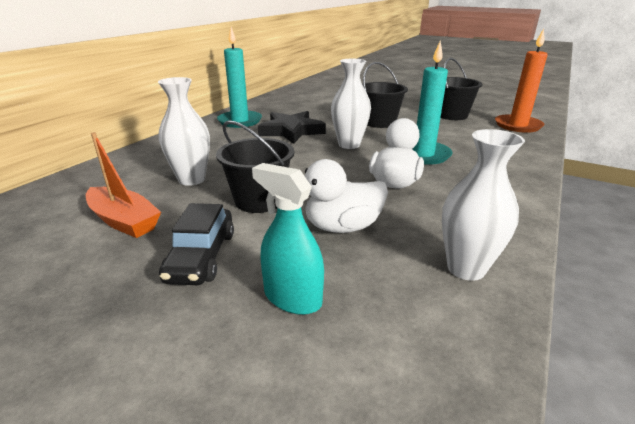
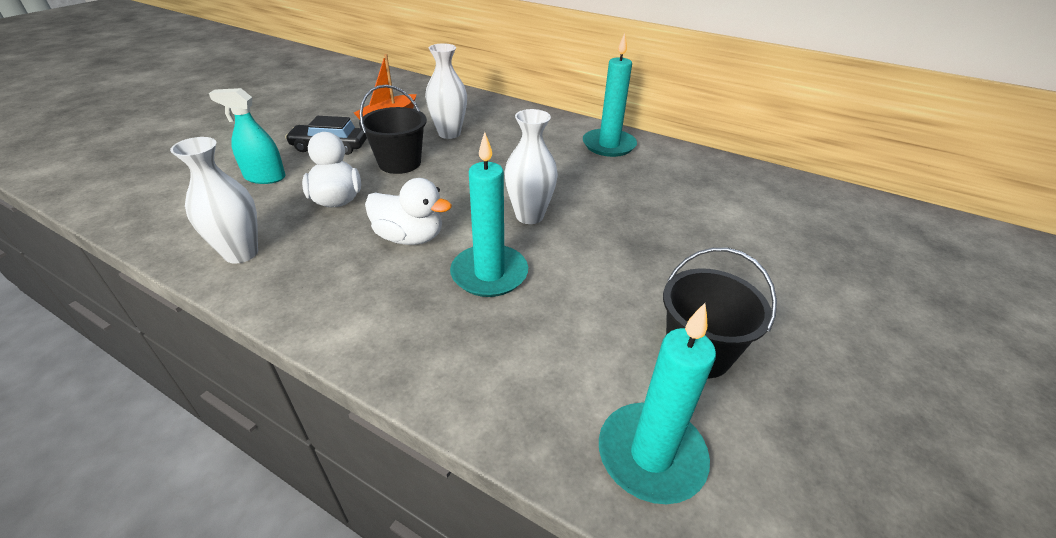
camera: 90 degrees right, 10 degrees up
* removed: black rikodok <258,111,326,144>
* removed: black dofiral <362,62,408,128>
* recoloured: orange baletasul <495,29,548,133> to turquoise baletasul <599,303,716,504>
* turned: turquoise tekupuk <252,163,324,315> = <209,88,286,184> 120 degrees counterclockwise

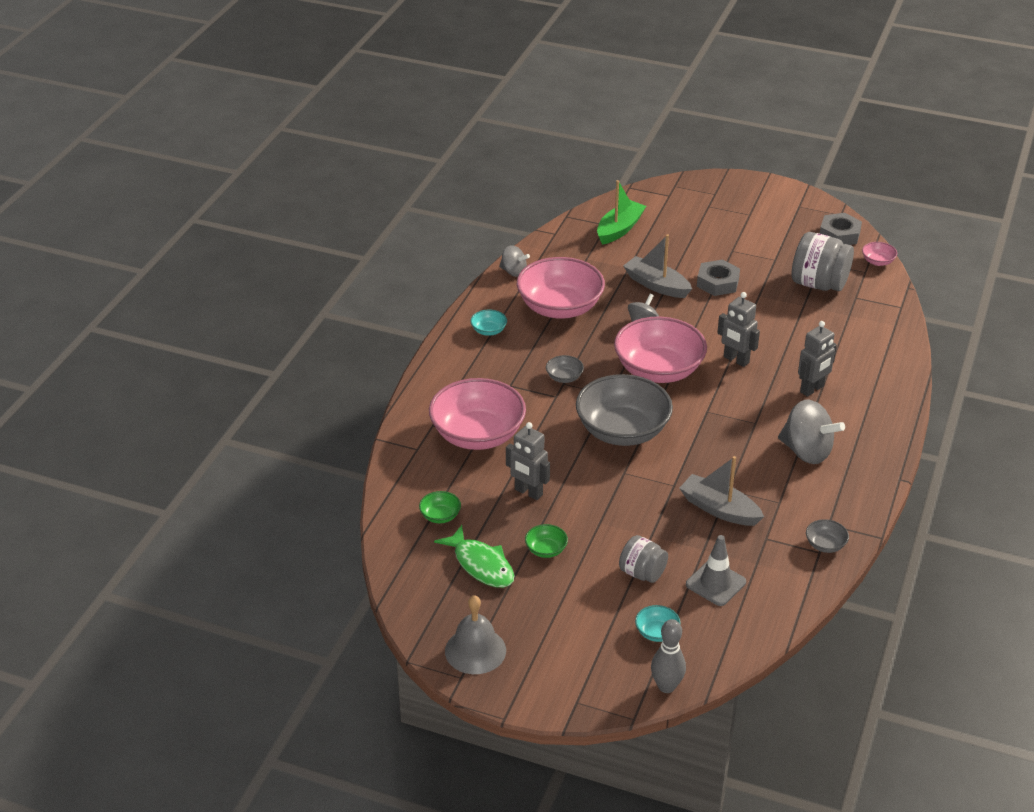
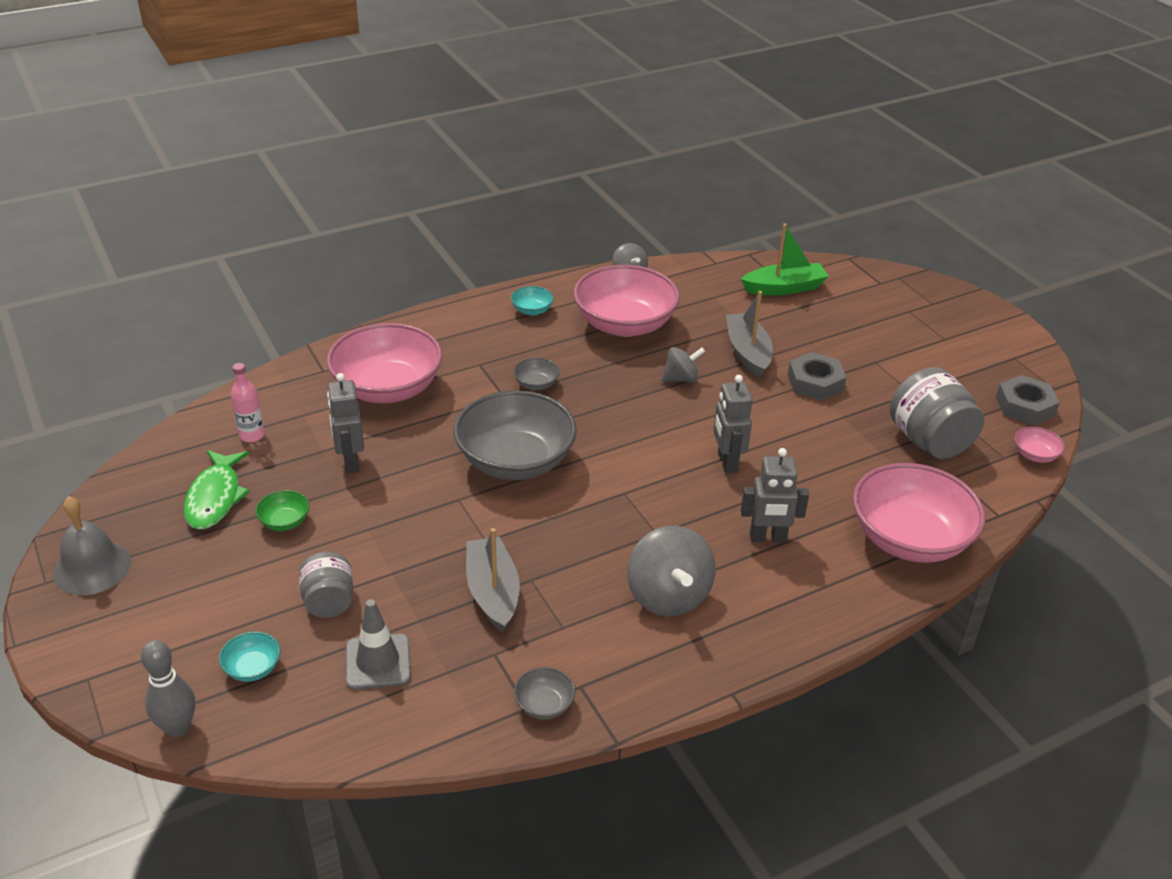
camera: 40 degrees right, 0 degrees up
* moved: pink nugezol <614,317,707,383> to <853,463,986,563>
* replaced: green nugezol <419,491,461,523> to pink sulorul <231,363,265,442>

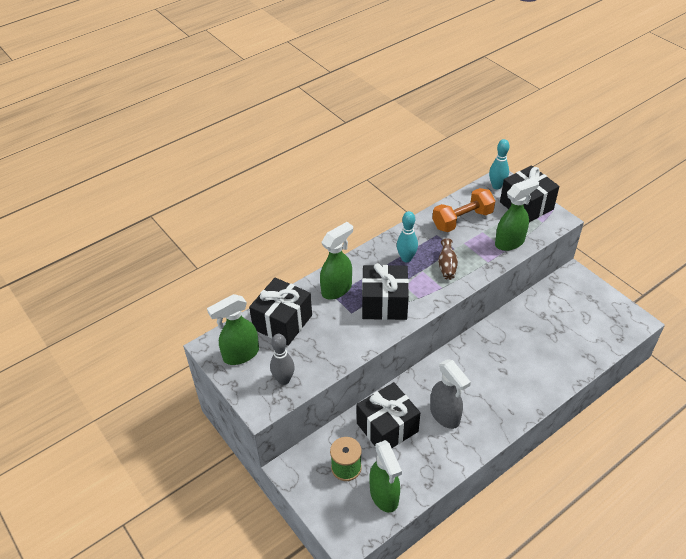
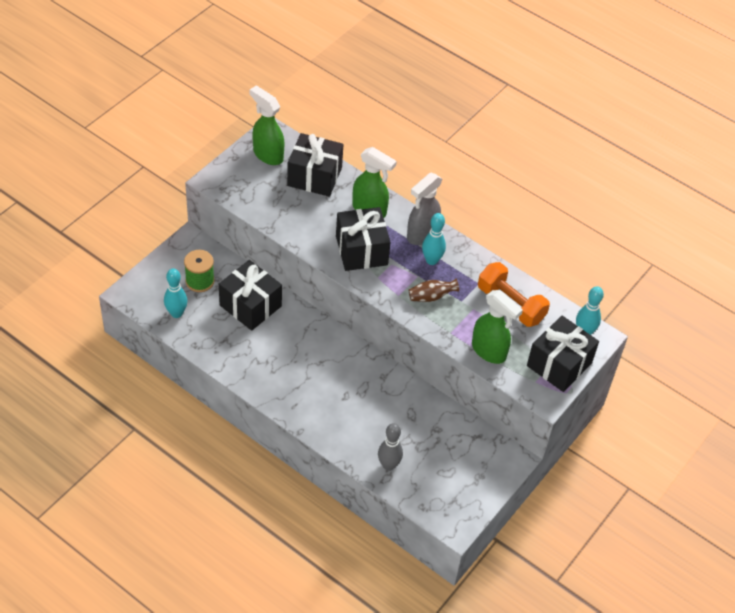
camera: 70 degrees right, 5 degrees up
* moved: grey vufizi <270,334,295,385> to <378,423,403,471>
* moved: grey tekupuk <430,359,471,429> to <407,173,442,245>
* replaced: green tekupuk <370,440,402,513> to turquoise vufizi <164,268,187,318>

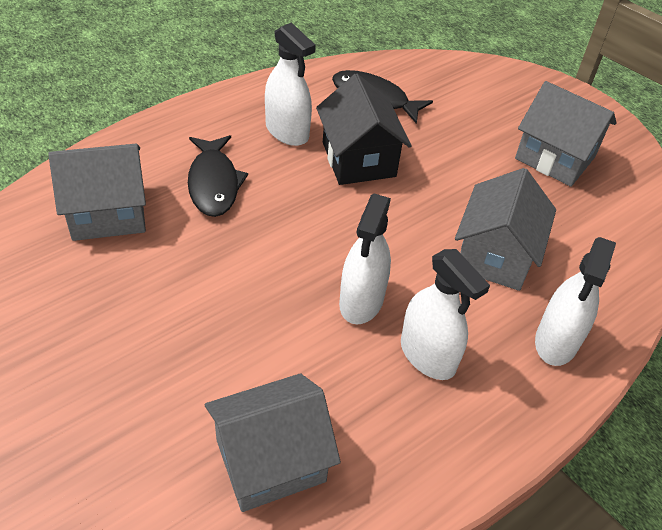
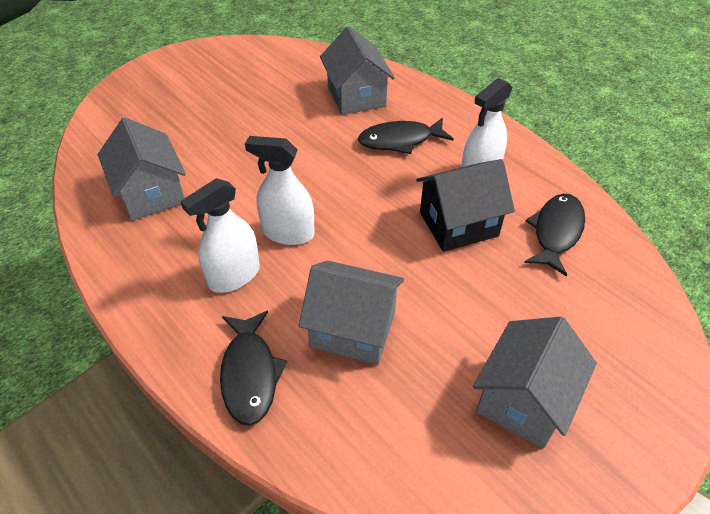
camera: 90 degrees right, 0 degrees up
* replaced: white tekupuk <535,237,616,366> to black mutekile <220,311,287,426>

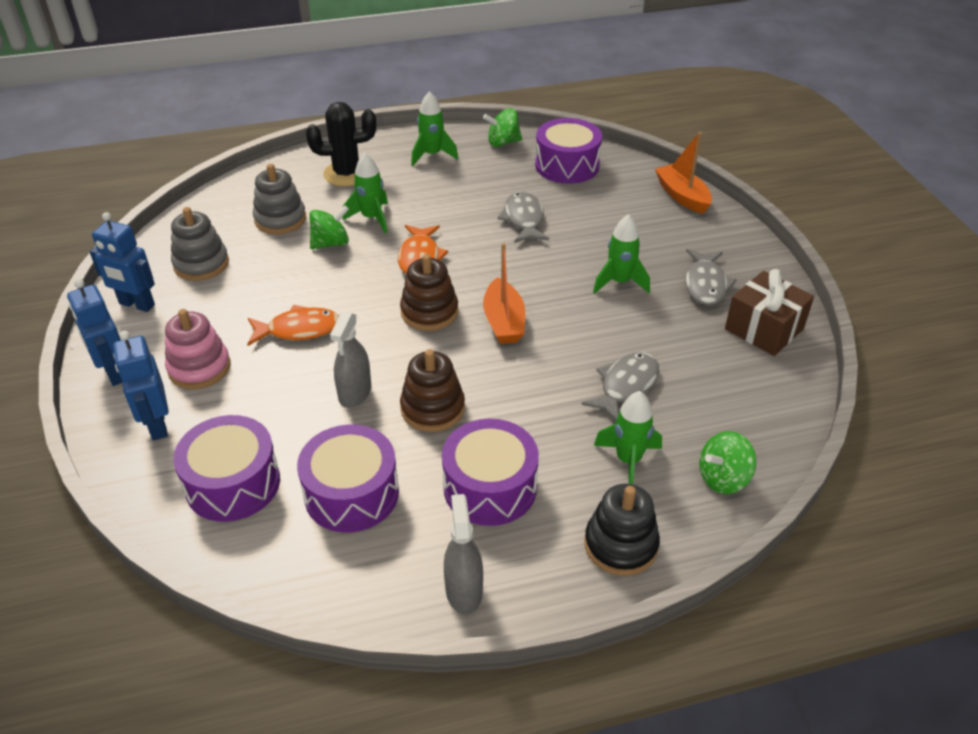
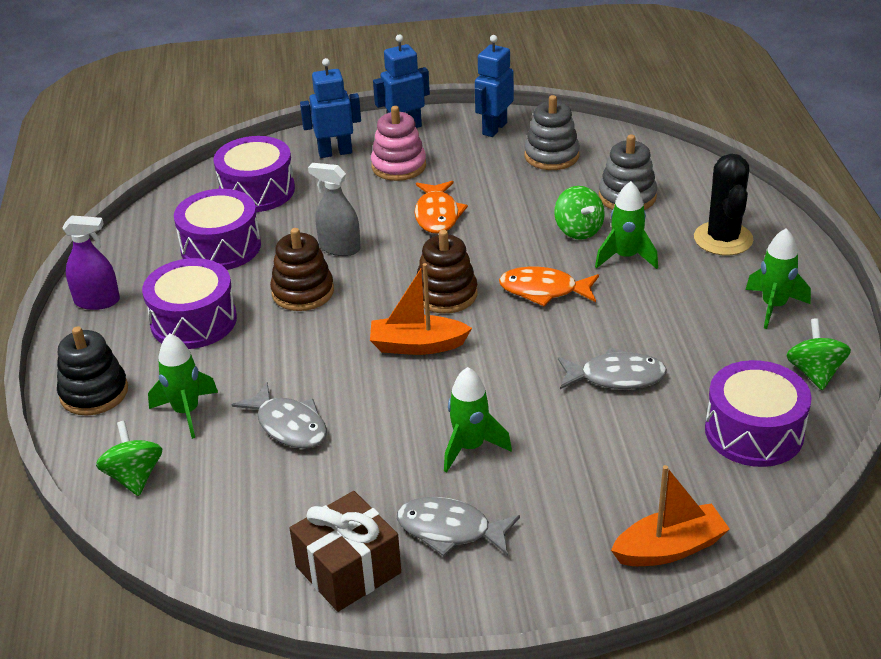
camera: 100 degrees right, 5 degrees down
* recoloured: grey tekupuk <444,494,483,614> to purple tekupuk <62,215,120,310>

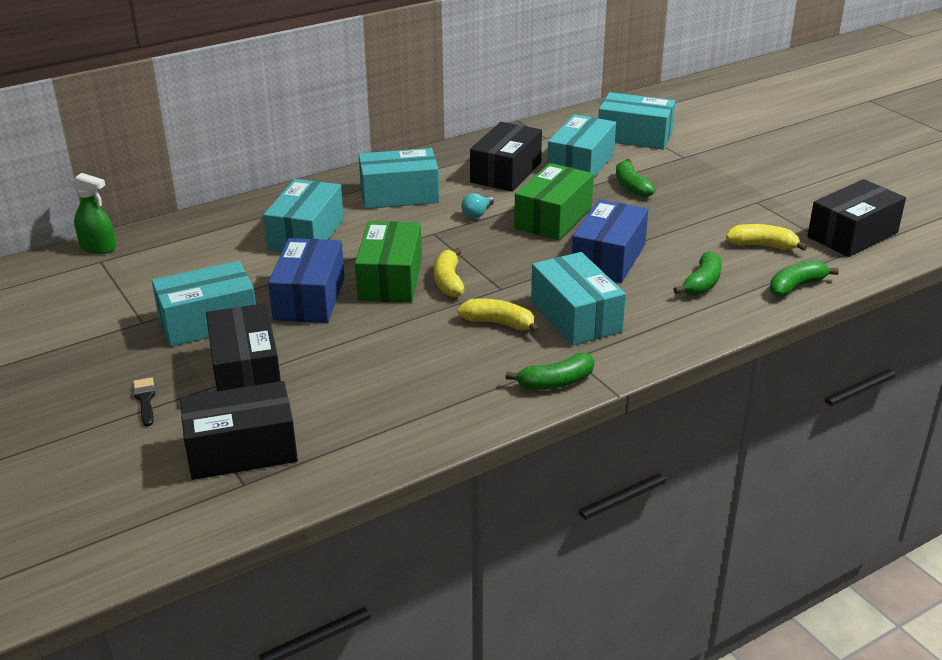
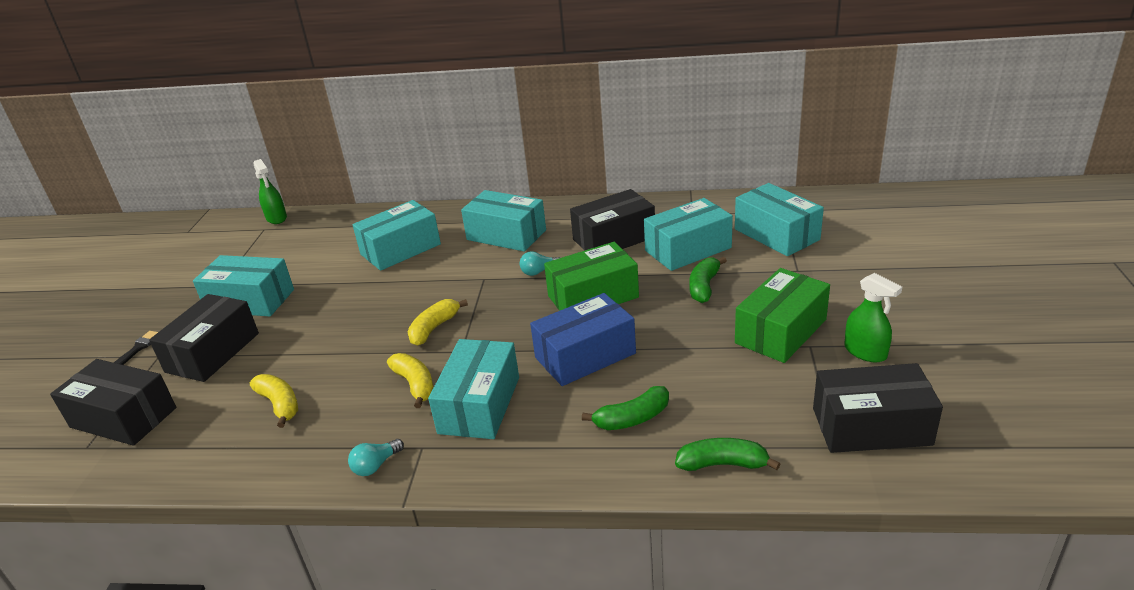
camera: 40 degrees right, 0 degrees up
* removed: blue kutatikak <268,238,345,323>
* added: green tekupuk <844,273,902,362>
* moved: green kutatikak <355,221,422,303> to <735,268,830,363>
* moved: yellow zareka <726,224,807,251> to <250,374,298,428>
* replaced: green zareka <506,353,594,390> to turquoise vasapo <348,439,404,476>

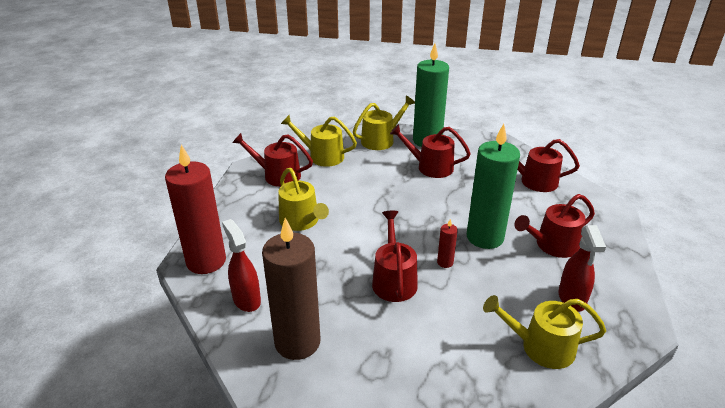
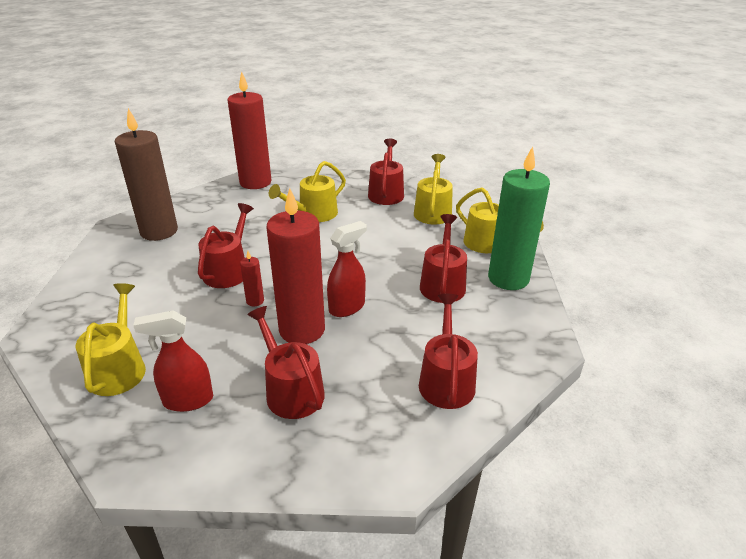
camera: 80 degrees right, 0 degrees up
* moved: red tekupuk <222,219,261,312> to <327,221,367,317>
* recoloured: green baletasul <467,124,520,249> to red baletasul <266,188,325,344>
* turned: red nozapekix <372,211,418,302> = <198,203,254,288> 60 degrees counterclockwise

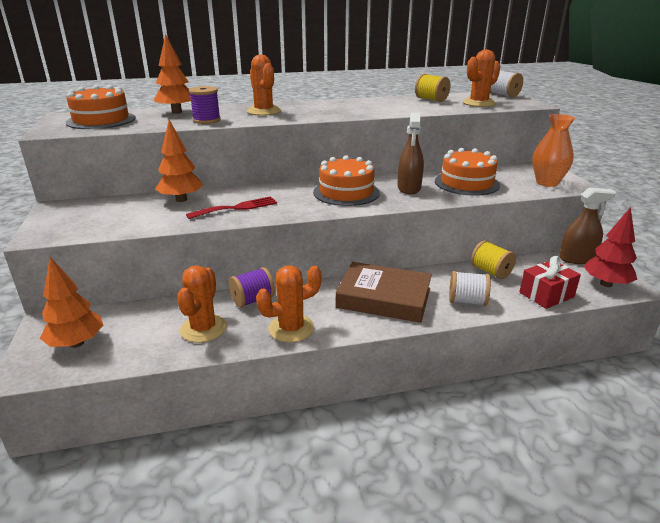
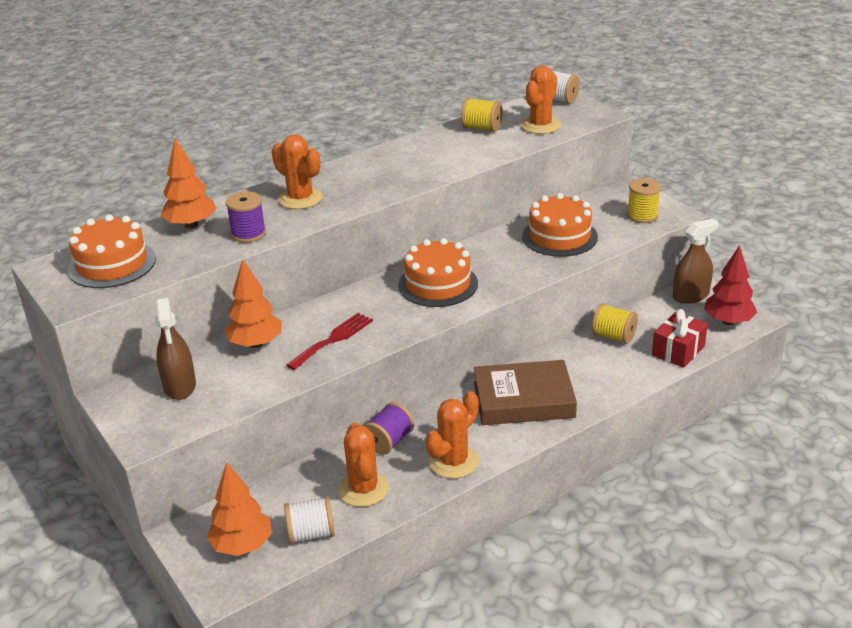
camera: 20 degrees left, 5 degrees up
* moved: brown tekupuk <397,113,424,194> to <156,298,196,400>
* moved: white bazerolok <449,271,491,306> to <284,496,335,544>
* replaced: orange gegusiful <532,114,575,187> to yellow bazerolok <627,178,661,223>

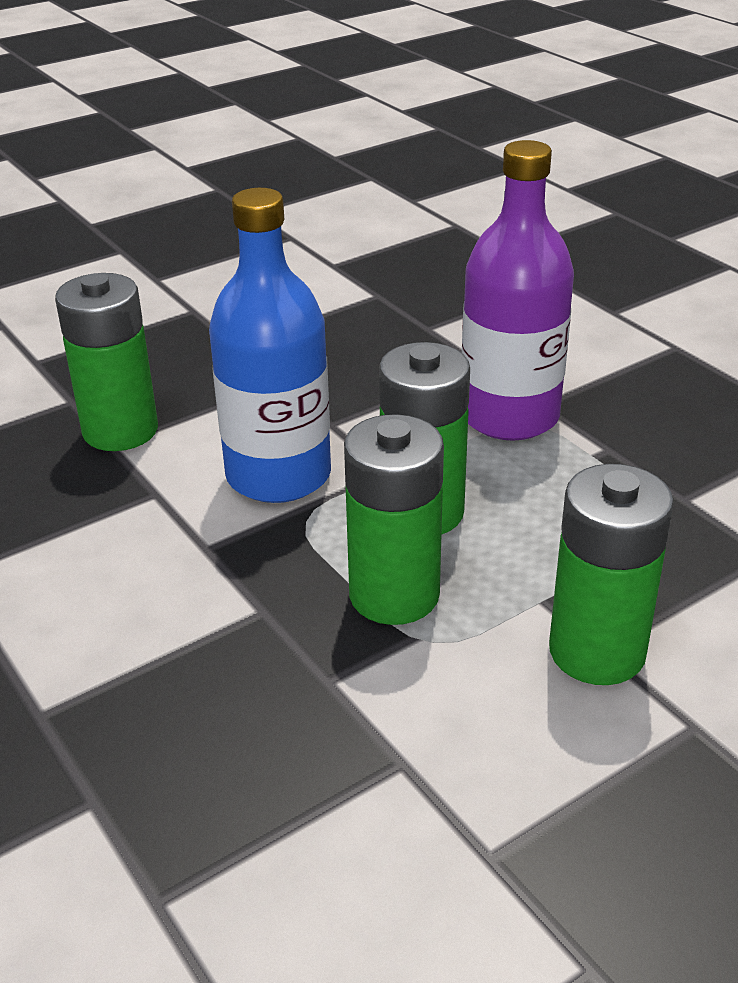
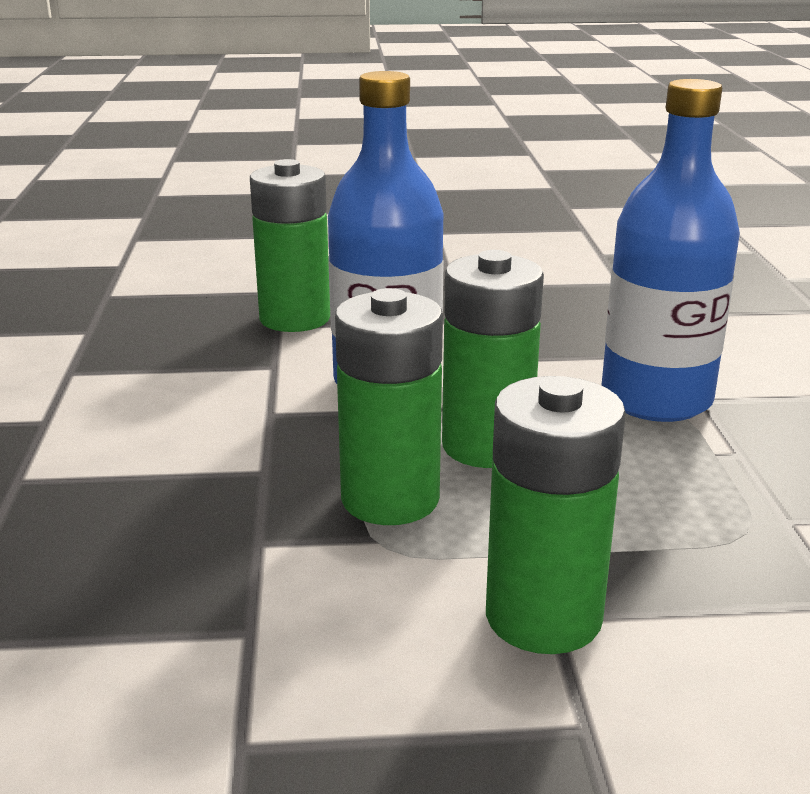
camera: 30 degrees right, 10 degrees down
* recoloured: purple sulorul <462,140,574,441> to blue sulorul <601,79,740,422>

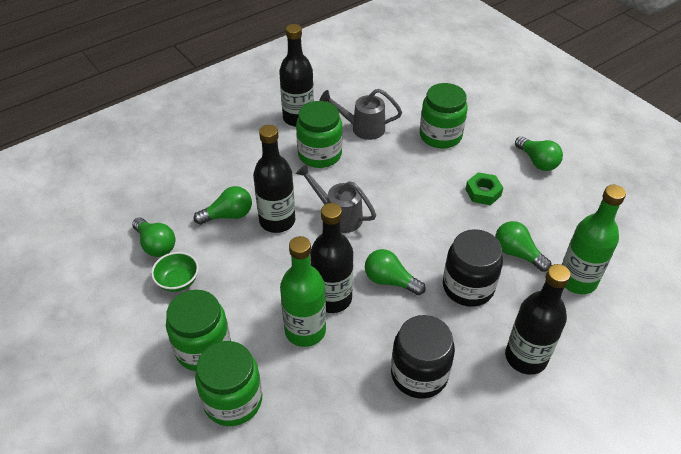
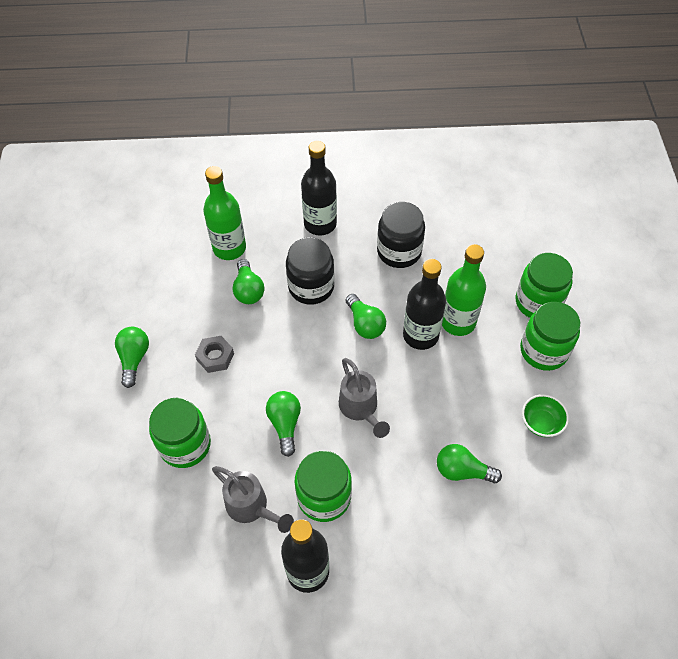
camera: 145 degrees left, 10 degrees up
* removed: black sulorul <253,125,295,233>
* moved: green vasapo <132,218,175,257> to <266,391,301,457>
* recoloured: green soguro <465,172,503,205> to grey soguro <195,336,234,373>

